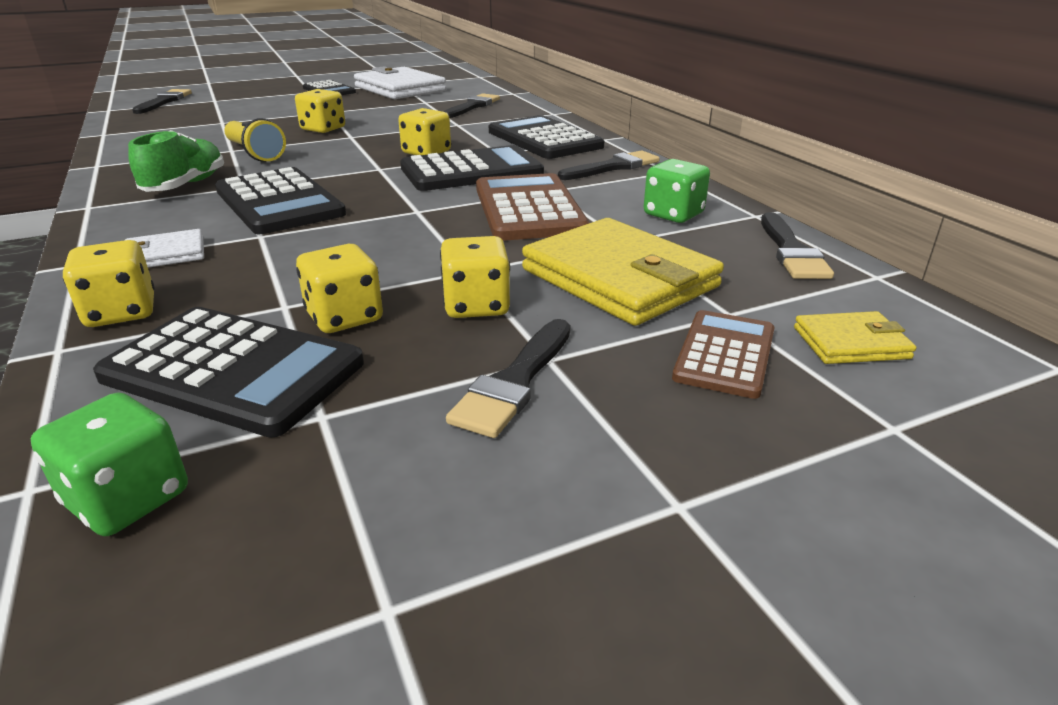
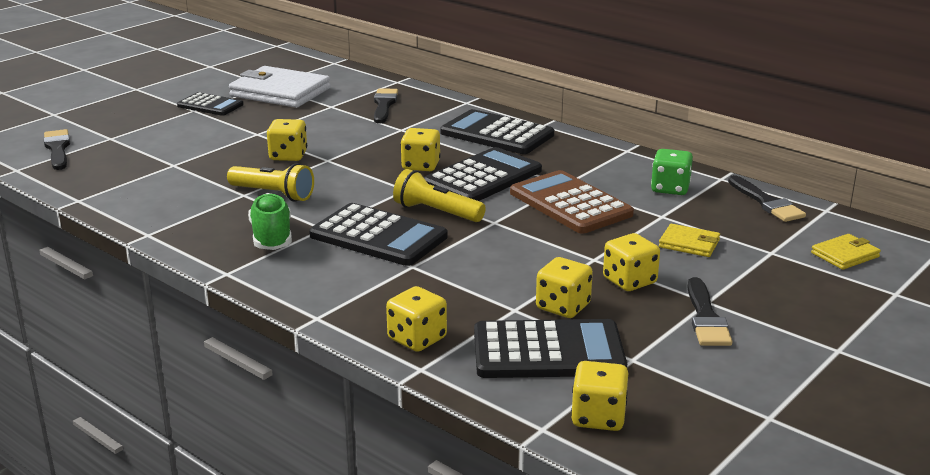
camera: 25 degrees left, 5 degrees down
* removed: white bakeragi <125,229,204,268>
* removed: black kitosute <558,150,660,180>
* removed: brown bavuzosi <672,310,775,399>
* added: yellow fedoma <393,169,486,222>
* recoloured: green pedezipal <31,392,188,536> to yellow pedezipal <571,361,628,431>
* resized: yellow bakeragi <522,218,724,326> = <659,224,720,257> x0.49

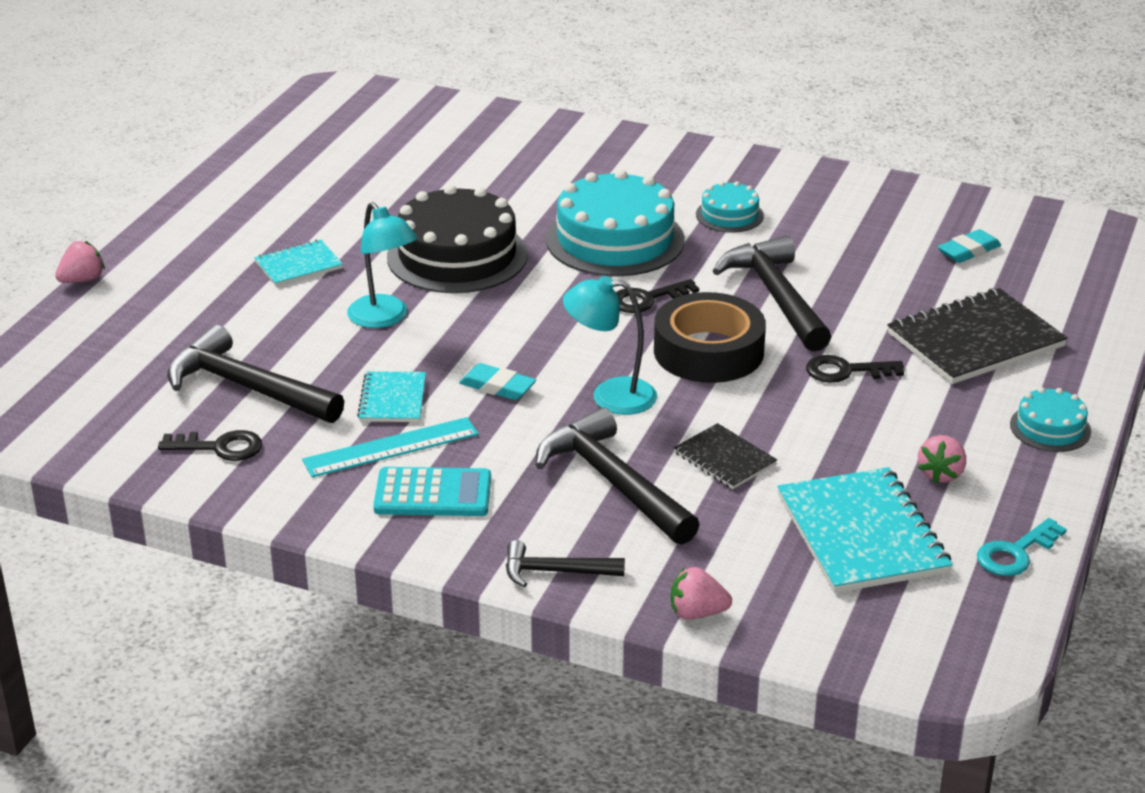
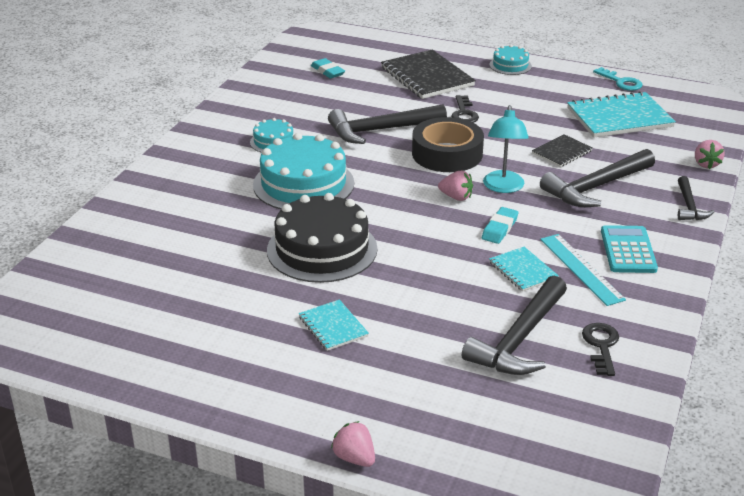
camera: 90 degrees left, 0 degrees up
* removed: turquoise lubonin <347,202,417,328>
* removed: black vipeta <616,279,699,313>
* moved: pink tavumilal <918,435,966,484> to <438,171,473,201>
* turned: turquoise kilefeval <357,371,426,422> = <489,247,559,292> 60 degrees clockwise

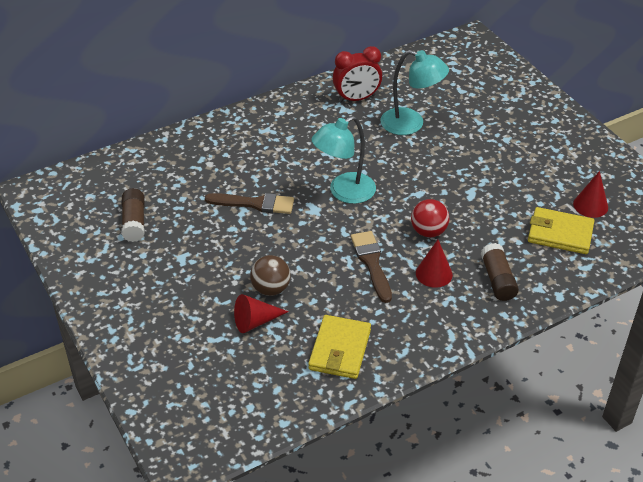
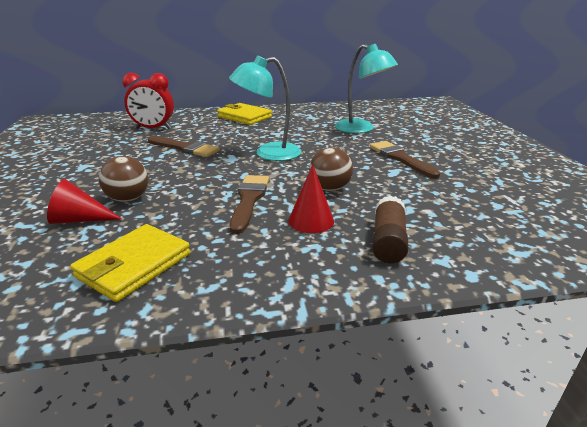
camera: 20 degrees right, 15 degrees down
* removed: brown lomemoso <121,188,145,242>
* removed: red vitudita <573,171,608,218>
* added: brown kitosute <370,141,440,178>
* moved: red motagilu <333,46,382,102> to <122,73,174,129>
* moved: yellow bakeragi <528,207,594,254> to <217,103,272,125>
* recoloured: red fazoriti <411,199,450,237> to brown fazoriti <309,147,353,191>

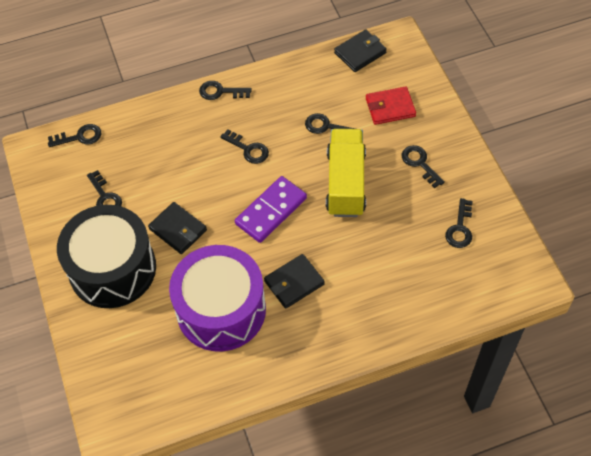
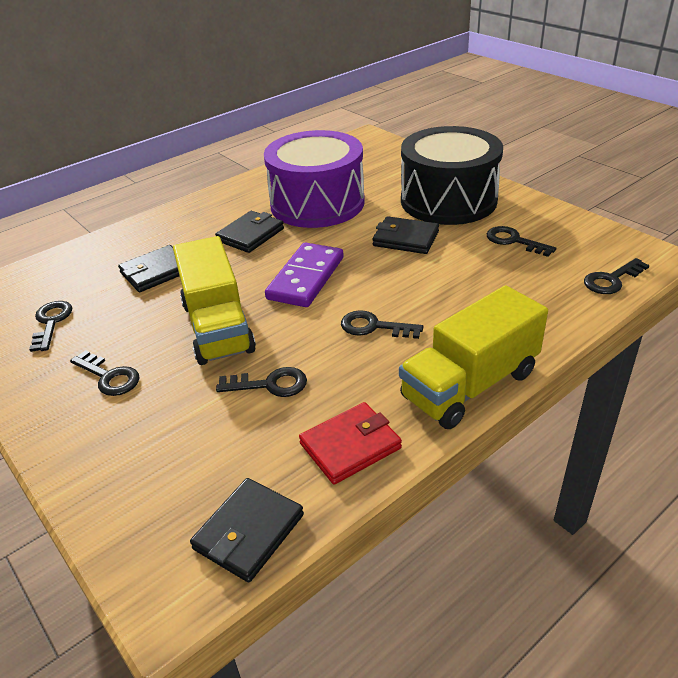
camera: 160 degrees right, 20 degrees down
* added: black bakeragi <118,245,179,292>
* moved: red bakeragi <366,86,416,125> to <299,402,402,485>
* replaced: black vipeta <199,81,252,100> to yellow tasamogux <399,285,548,429>

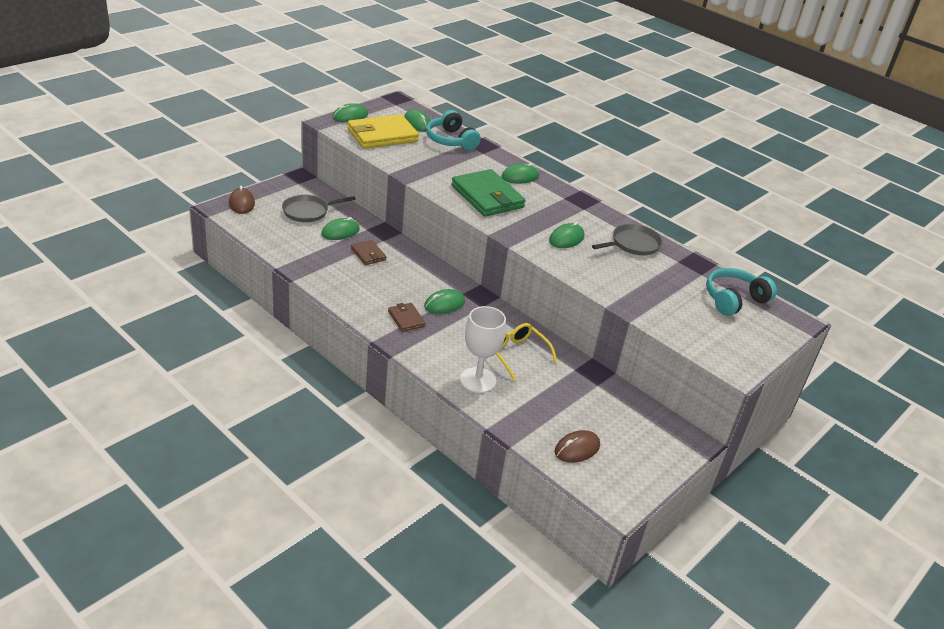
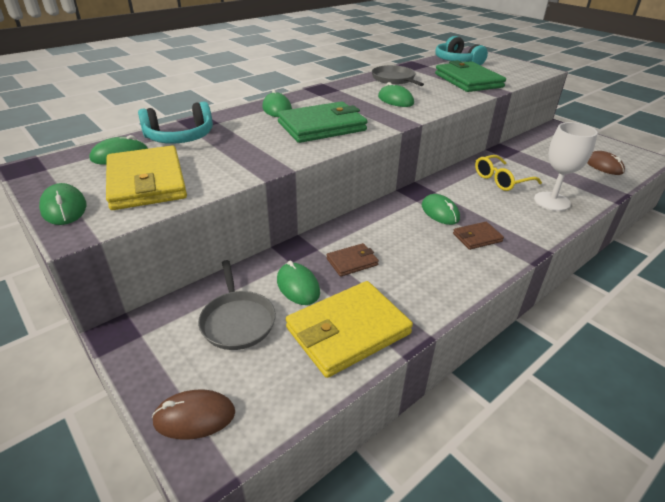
camera: 80 degrees left, 0 degrees up
* added: yellow bakeragi <286,281,413,378>
* added: green bakeragi <435,60,506,92>

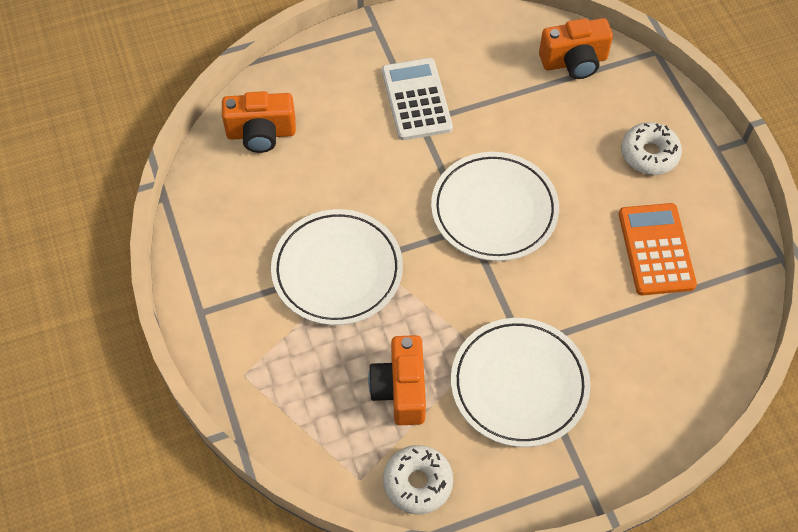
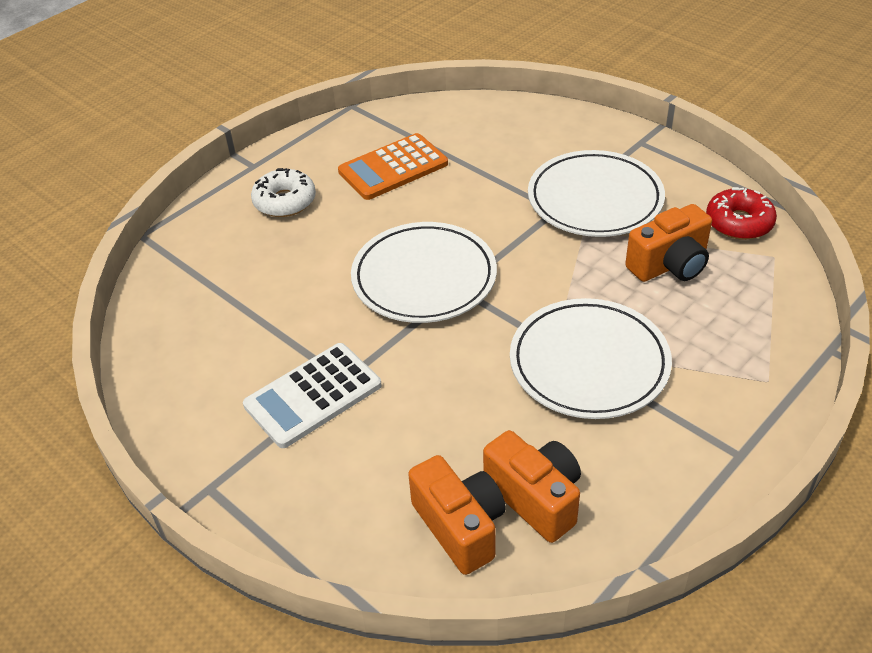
camera: 115 degrees left, 15 degrees down
* moved: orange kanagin <539,18,613,79> to <483,430,581,543>
* recoloured: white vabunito <383,445,453,515> to red vabunito <706,187,777,240>

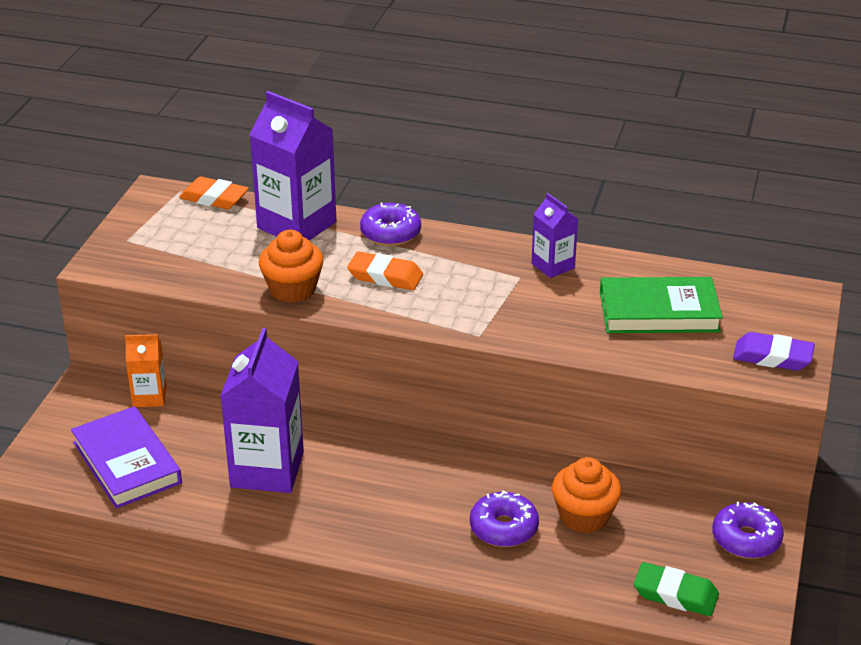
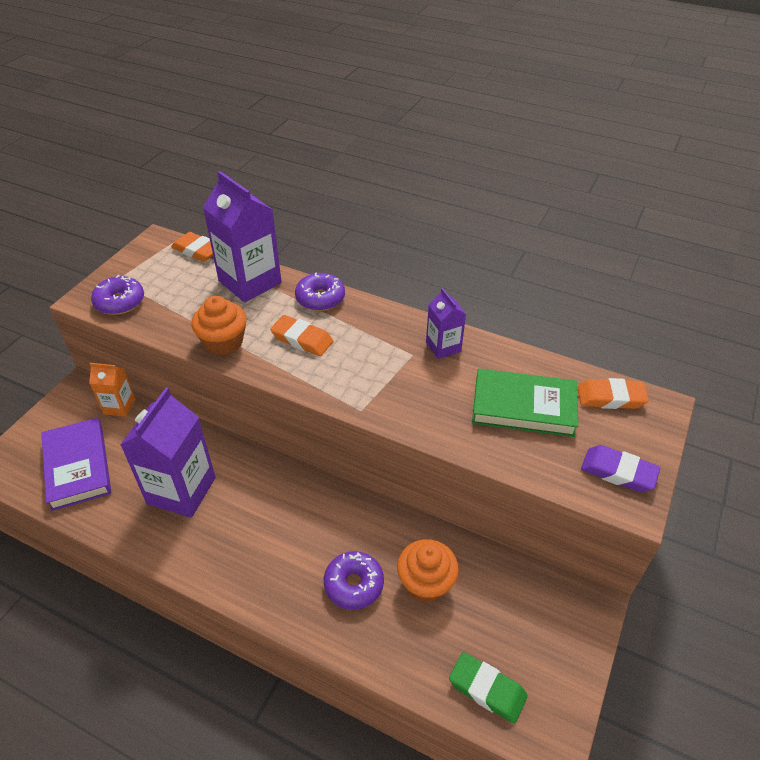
camera: 10 degrees right, 10 degrees up
* added: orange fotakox <577,378,649,409>
* moved: purple vabunito <712,502,784,559> to <91,275,144,315>

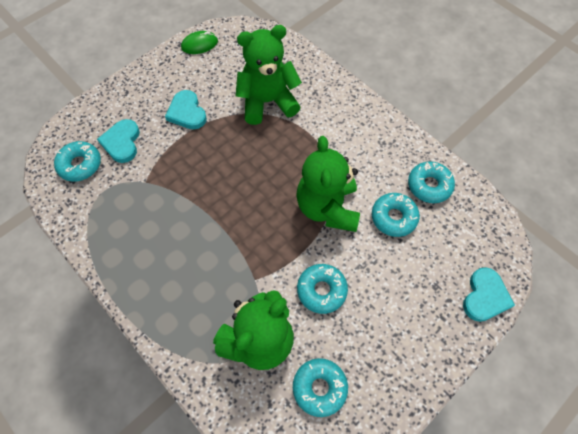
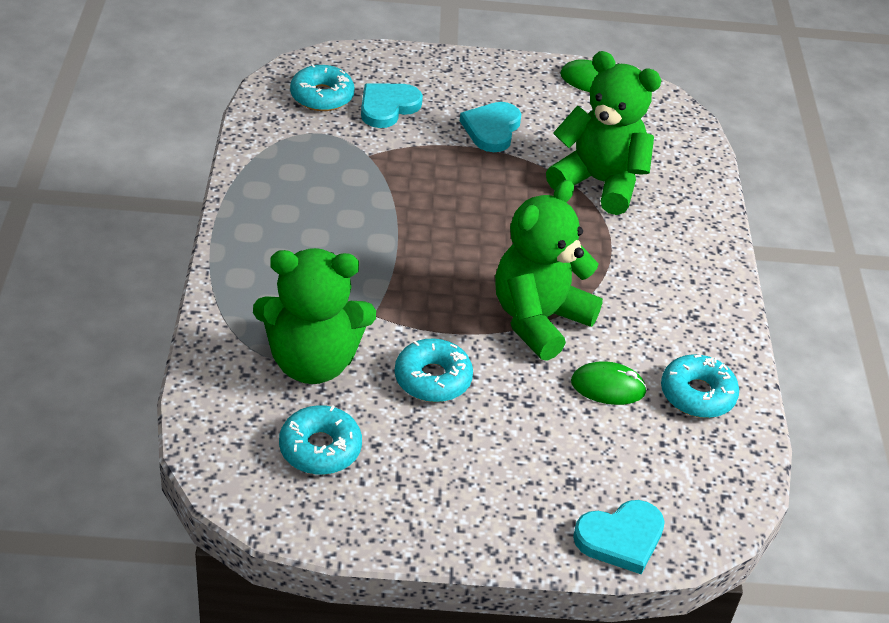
camera: 40 degrees right, 20 degrees down
* replaced: turquoise vabunito <372,193,420,237> to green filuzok <571,361,647,405>

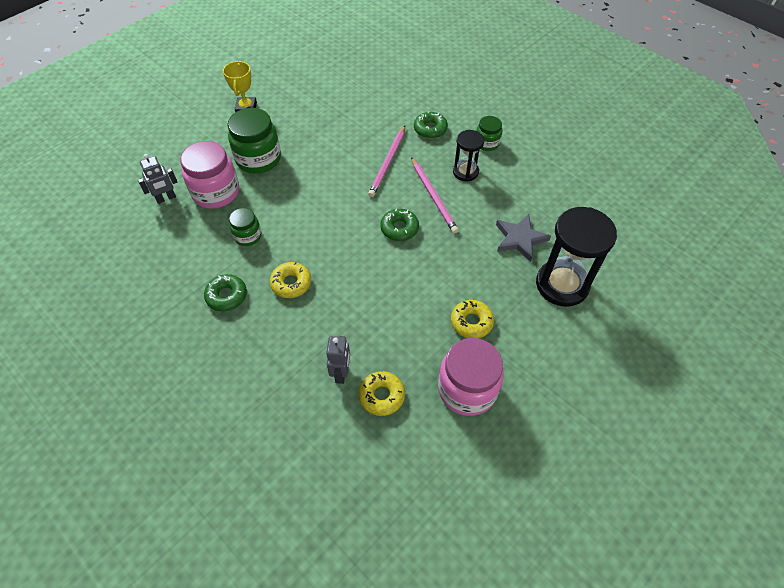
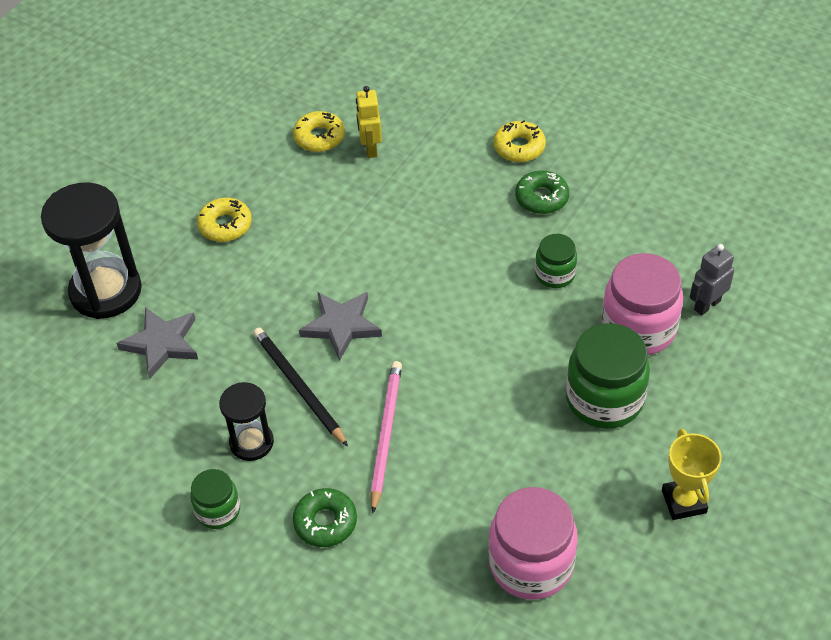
camera: 170 degrees right, 5 degrees down
* moved: yellow vabunito <270,262,311,298> to <493,120,546,162>
* moved: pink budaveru <438,338,504,416> to <488,487,578,599>
* replaced: green vabunito <380,209,419,241> to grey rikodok <299,292,382,361>
* recoloured: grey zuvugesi <326,336,350,384> to yellow zuvugesi <356,86,382,158>
* recoloured: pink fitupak <411,157,459,234> to black fitupak <253,328,348,447>

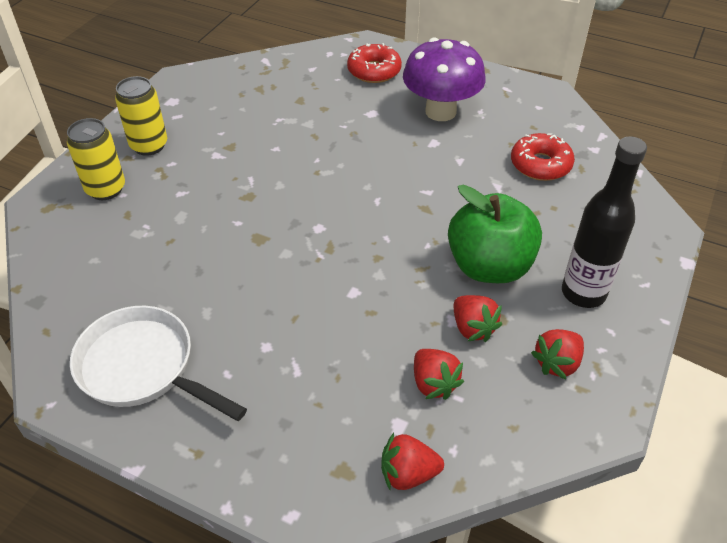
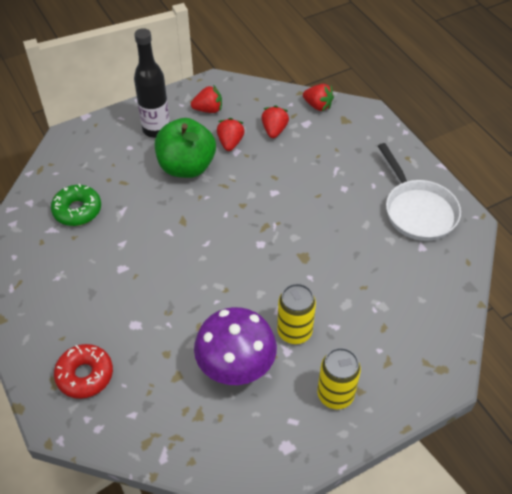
camera: 145 degrees left, 5 degrees up
* moved: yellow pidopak <67,118,125,200> to <277,284,316,344>
* moved: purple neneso <403,38,486,121> to <194,307,277,385>
* recoloured: red vabunito <511,133,575,181> to green vabunito <51,184,101,226>

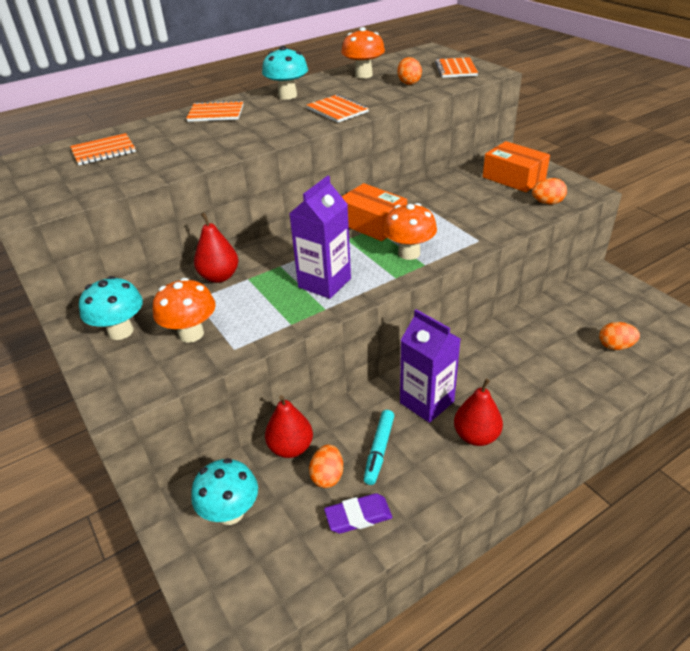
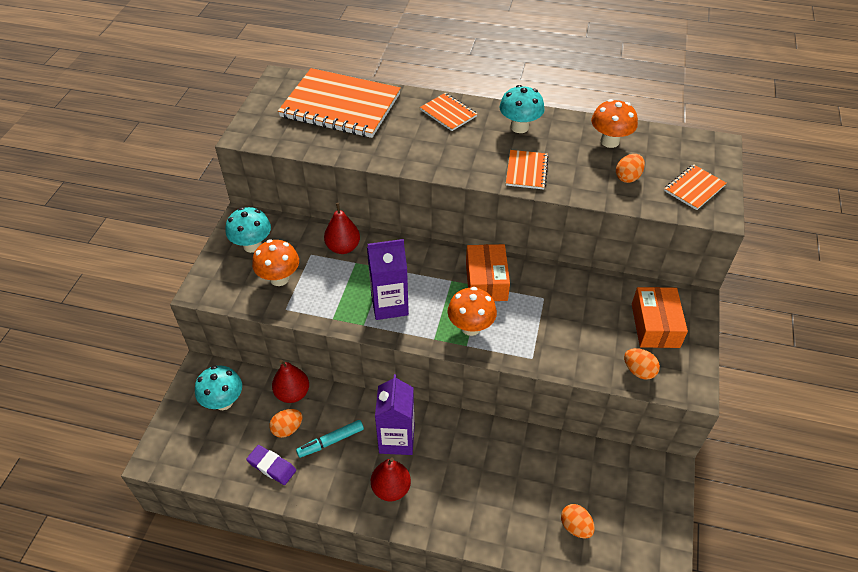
camera: 45 degrees right, 10 degrees up
* resized: orange kilefeval <70,133,136,165> = <278,68,401,138> x2.16

